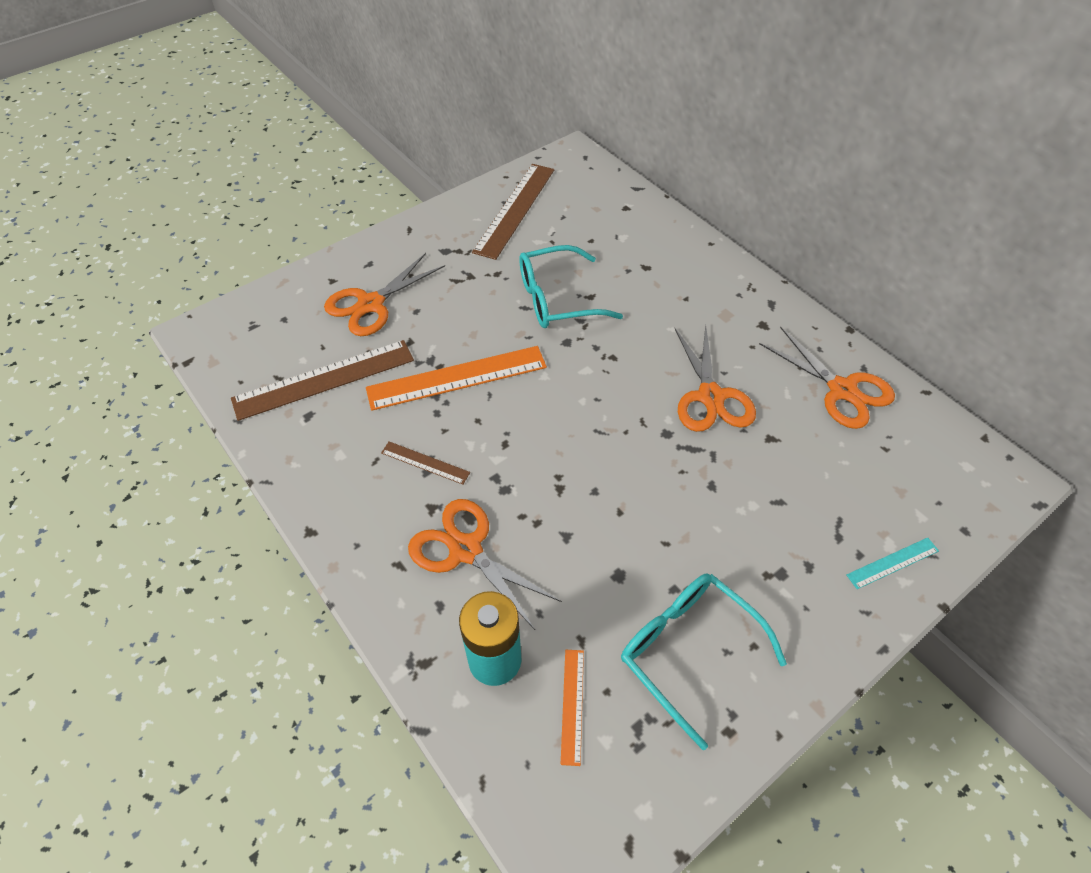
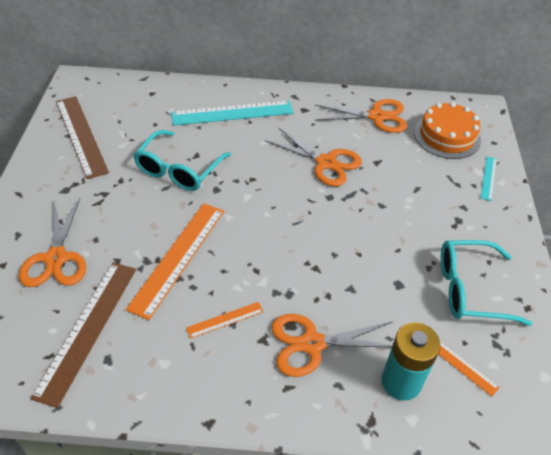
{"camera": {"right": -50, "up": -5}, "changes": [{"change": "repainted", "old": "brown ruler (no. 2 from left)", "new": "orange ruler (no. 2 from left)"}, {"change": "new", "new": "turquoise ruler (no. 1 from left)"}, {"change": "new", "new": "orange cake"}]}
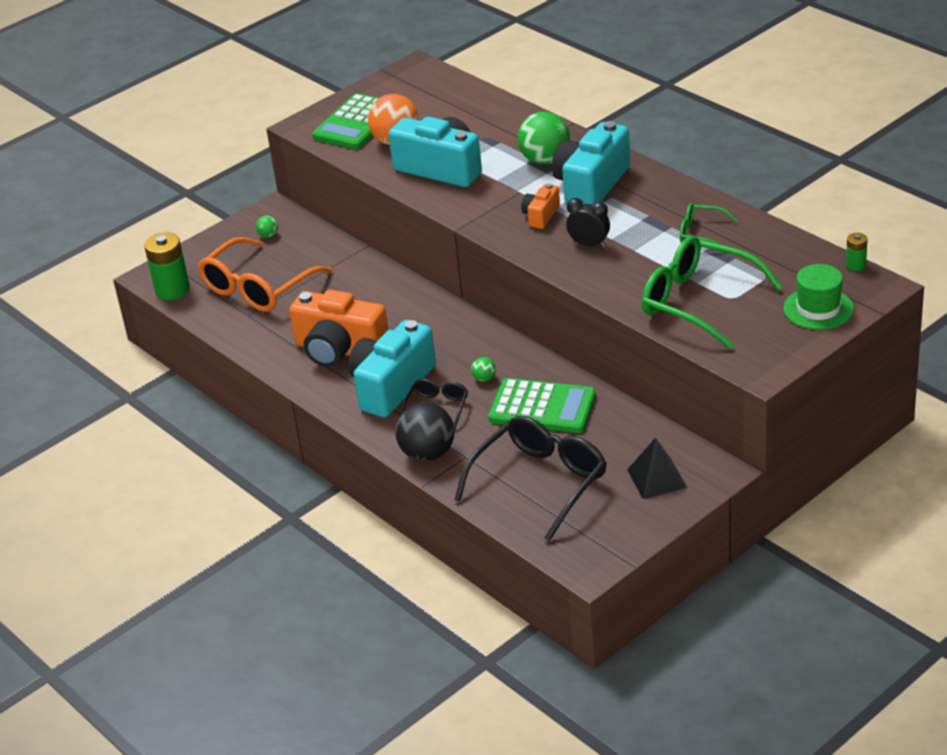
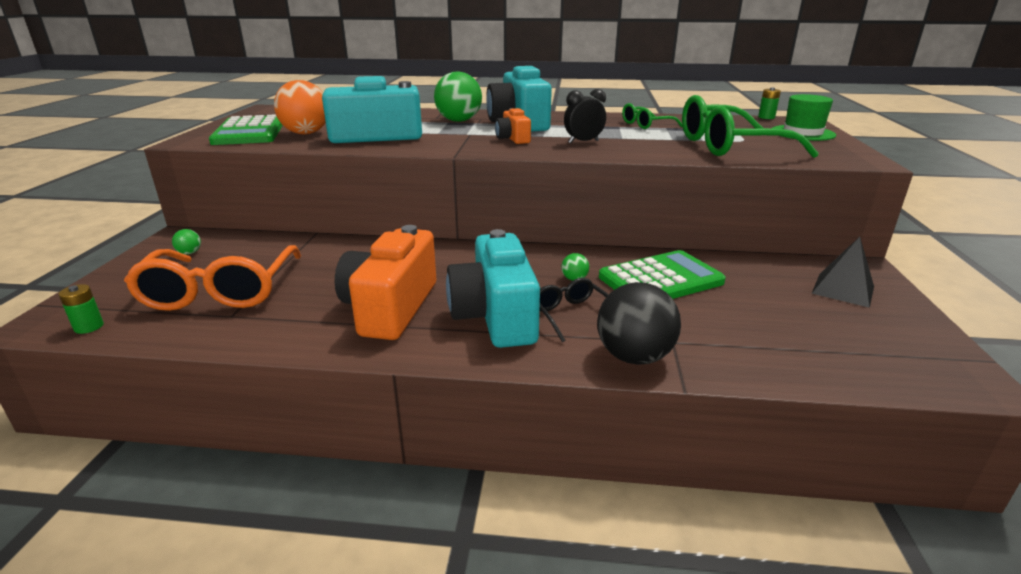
{"camera": {"right": -45, "up": -10}, "changes": [{"change": "scaled", "old": "green battery (no. 1 from left)", "factor": 0.51}, {"change": "rotated", "old": "orange camera (no. 1 from left)", "degrees": 120}, {"change": "gone", "old": "black glasses (no. 2 from left)"}]}
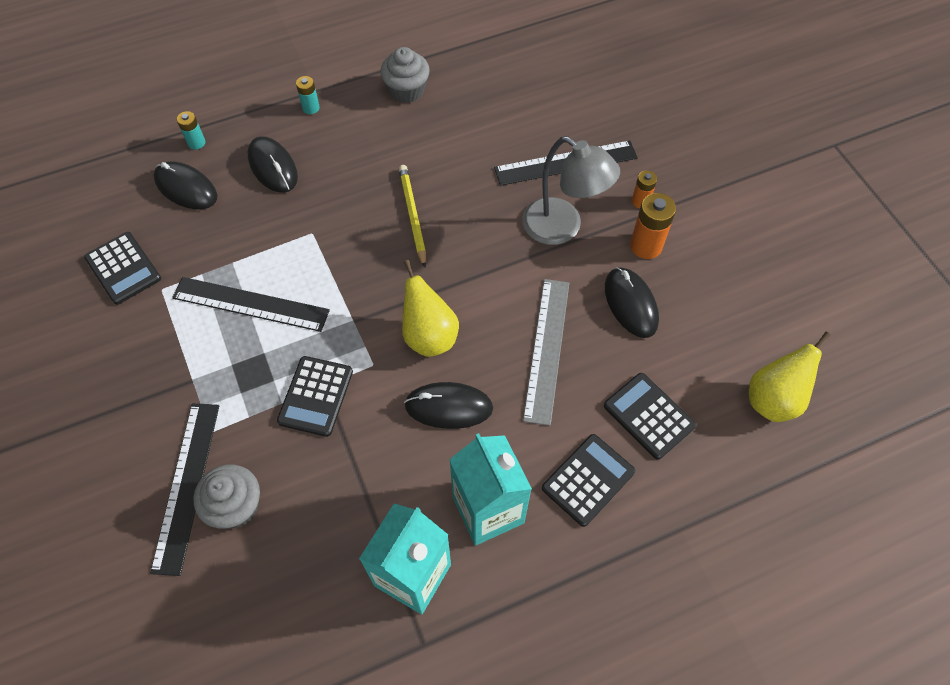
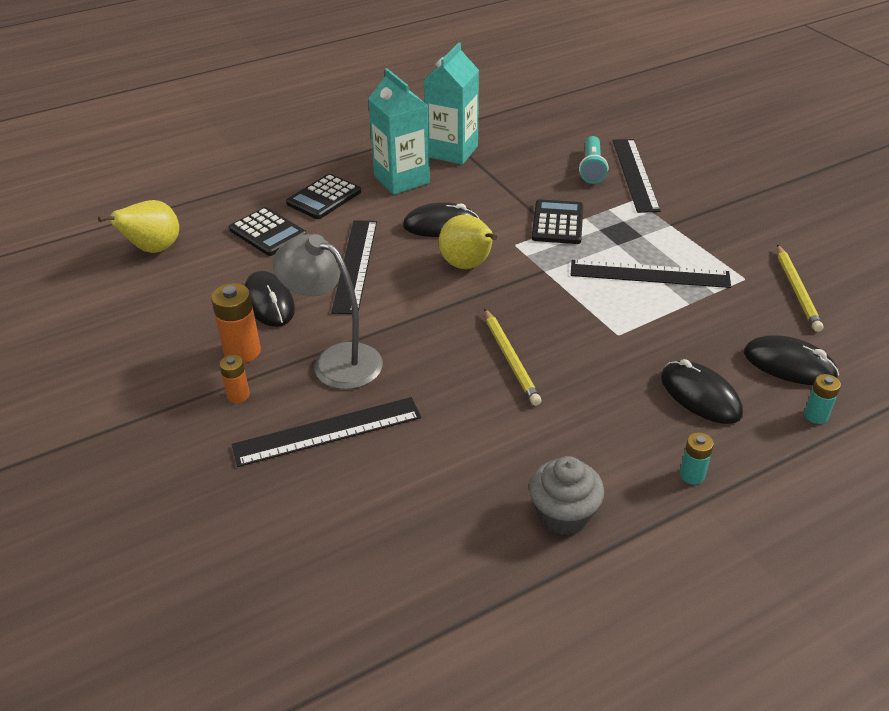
{"camera": {"right": 175, "up": -20}, "changes": [{"change": "swapped", "old": "black calculator (no. 1 from left)", "new": "yellow pencil (no. 2 from left)"}, {"change": "swapped", "old": "grey cupcake (no. 1 from left)", "new": "turquoise flashlight"}, {"change": "repainted", "old": "grey ruler", "new": "black ruler (no. 2 from left)"}]}
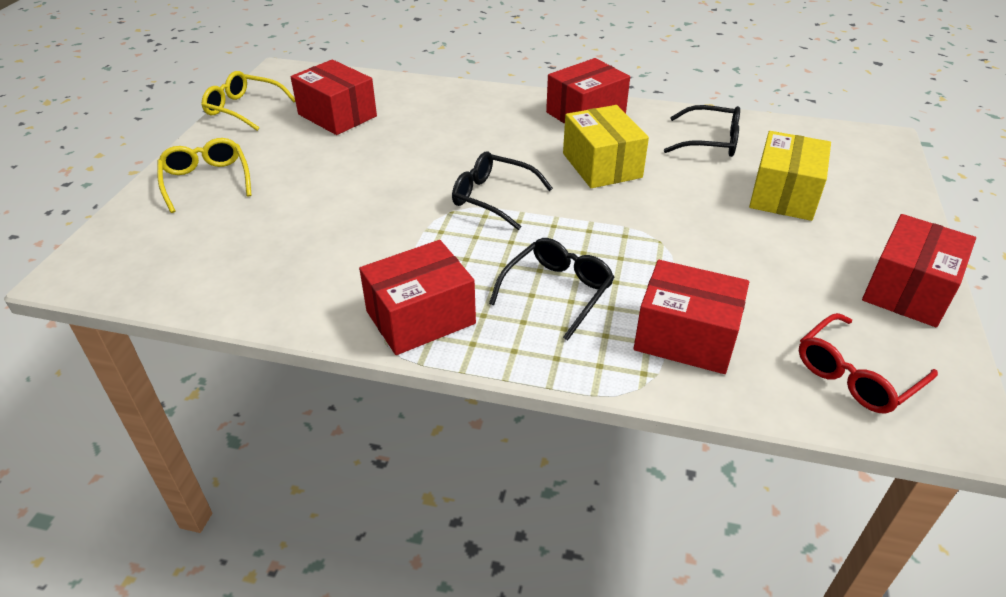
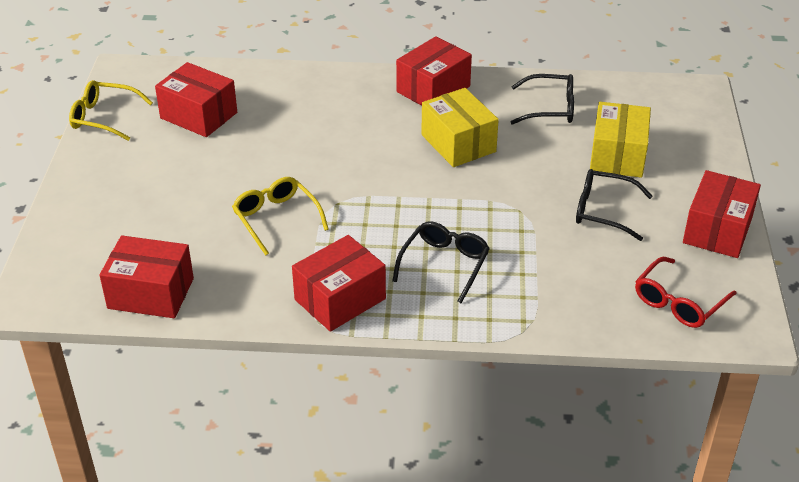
{"camera": {"right": -10, "up": 0}, "changes": [{"change": "shifted", "old": "yellow glasses (no. 1 from left in the first image)", "new": "yellow glasses (no. 2 from left)"}, {"change": "shifted", "old": "black glasses (no. 1 from left in the first image)", "new": "black glasses (no. 3 from left)"}, {"change": "shifted", "old": "red box (no. 4 from left in the first image)", "new": "red box (no. 1 from left)"}]}
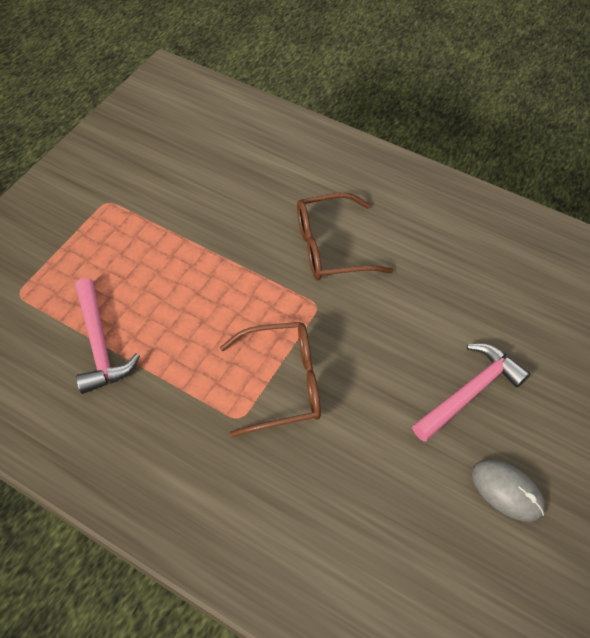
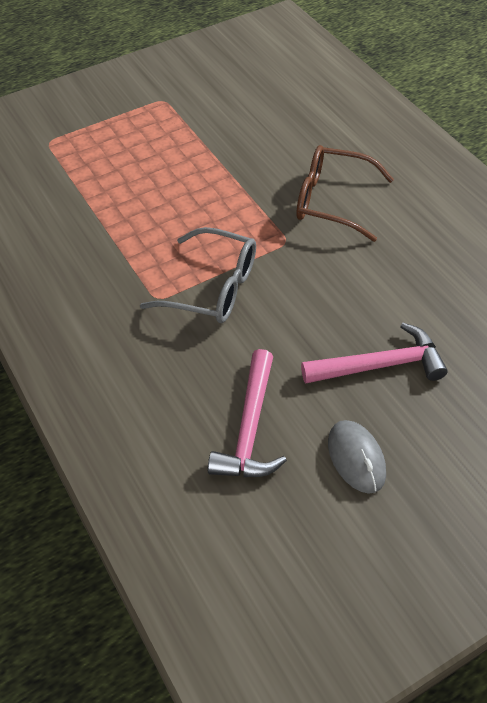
{"camera": {"right": 30, "up": -5}, "changes": [{"change": "shifted", "old": "pink hammer (no. 1 from left)"}, {"change": "repainted", "old": "brown glasses (no. 1 from left)", "new": "grey glasses"}]}
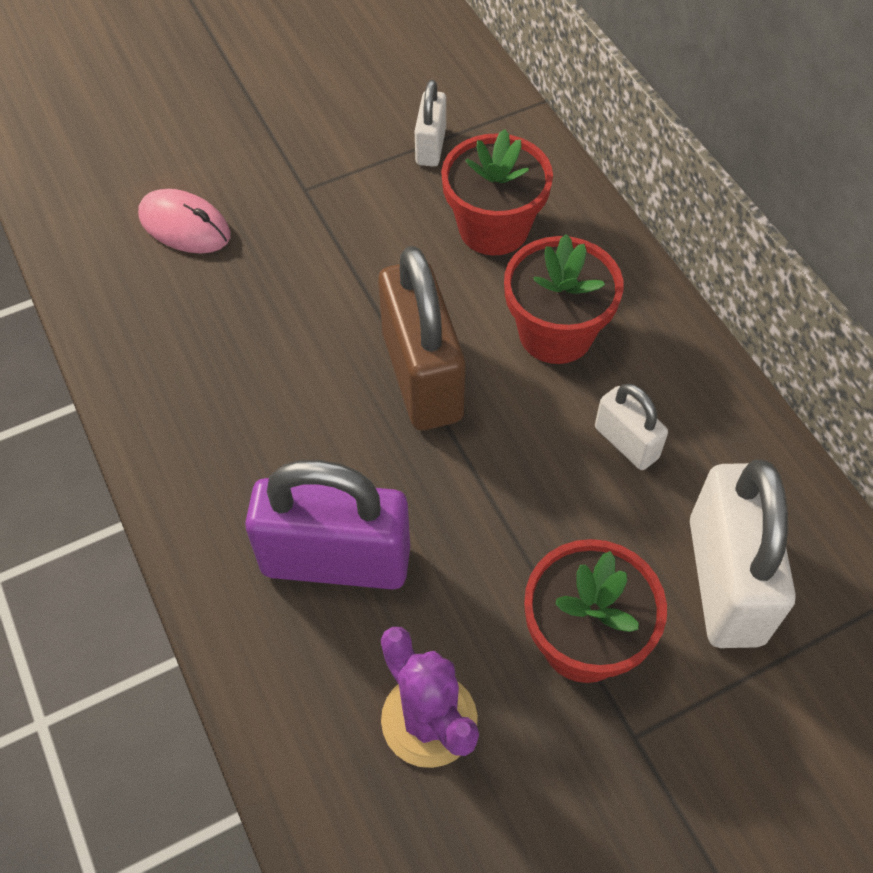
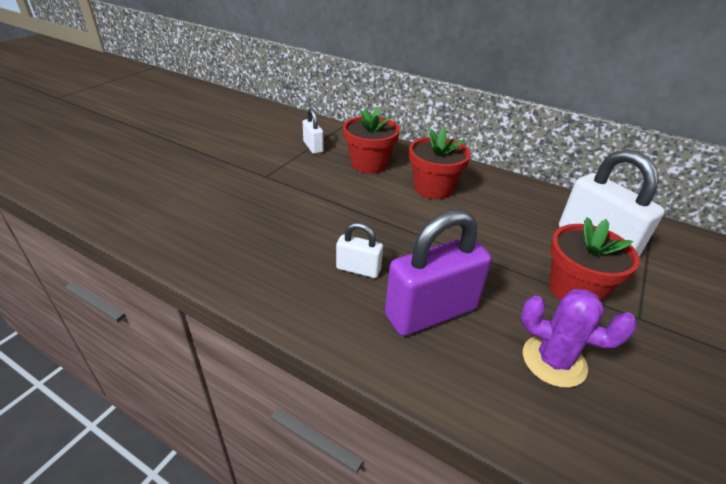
{"camera": {"right": -35, "up": -20}, "changes": [{"change": "gone", "old": "pink mouse"}, {"change": "gone", "old": "brown padlock"}, {"change": "shifted", "old": "white padlock (no. 2 from left)"}]}
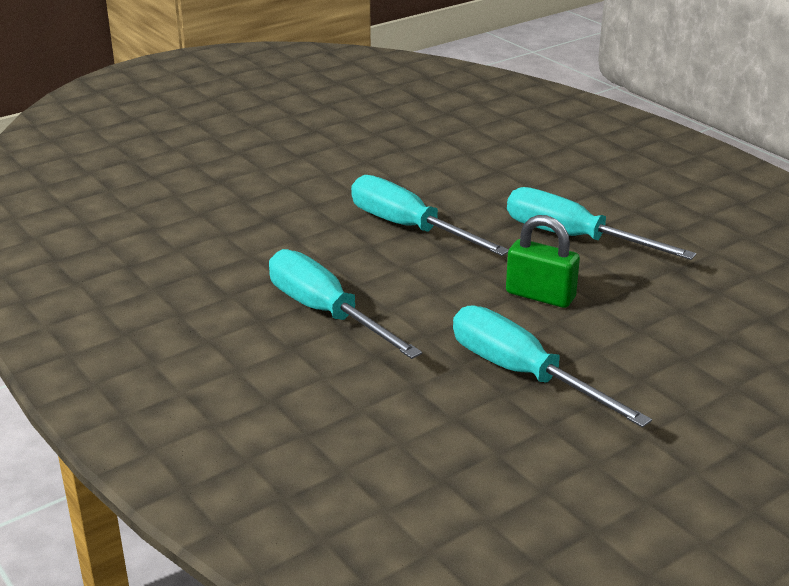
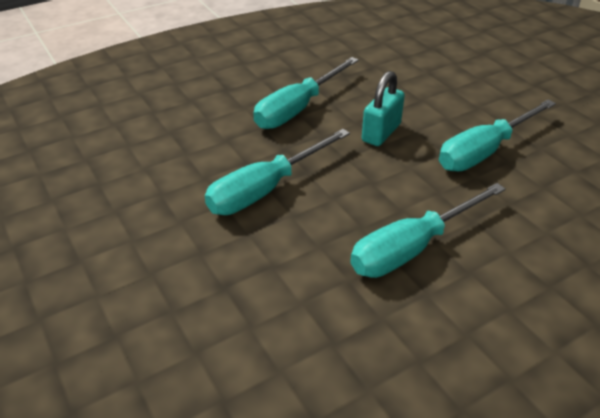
{"camera": {"right": -85, "up": 10}, "changes": [{"change": "repainted", "old": "green padlock", "new": "turquoise padlock"}]}
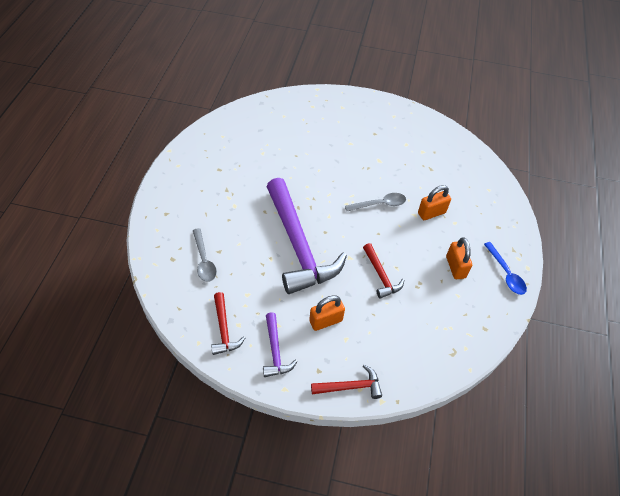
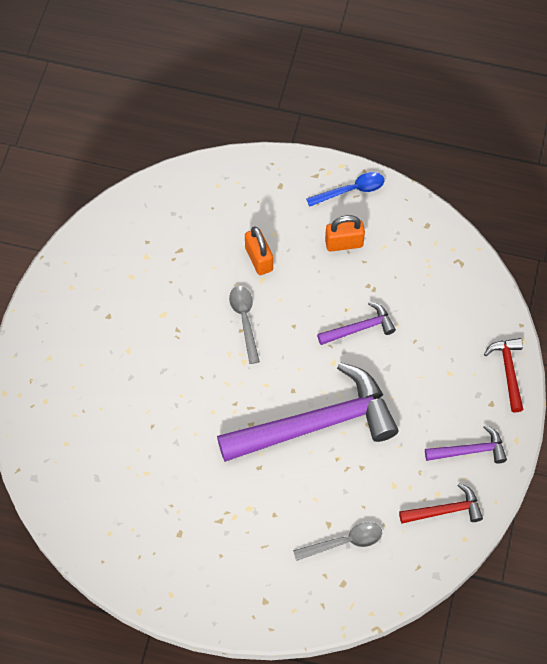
{"camera": {"right": -85, "up": 10}, "changes": [{"change": "gone", "old": "orange padlock (no. 1 from left)"}, {"change": "repainted", "old": "red hammer (no. 3 from left)", "new": "purple hammer (no. 2 from left)"}]}
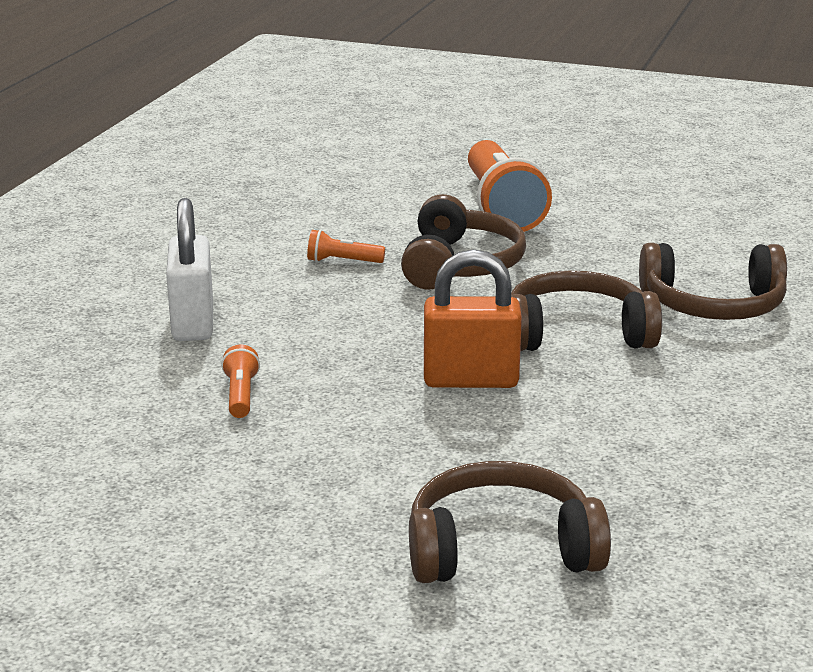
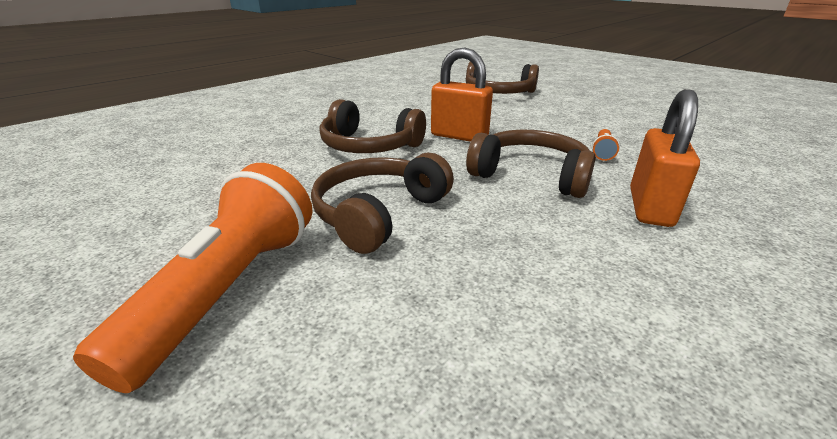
{"camera": {"right": -155, "up": 5}, "changes": [{"change": "repainted", "old": "white padlock", "new": "orange padlock (no. 2 from left)"}, {"change": "gone", "old": "orange flashlight (no. 2 from left)"}, {"change": "shifted", "old": "brown headphones (no. 4 from left)"}]}
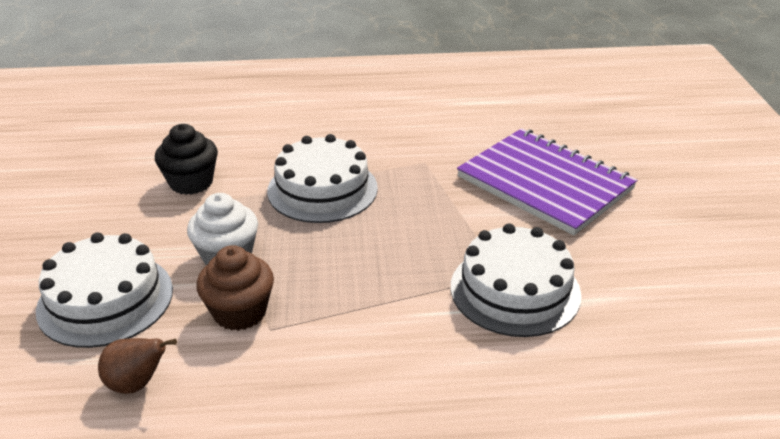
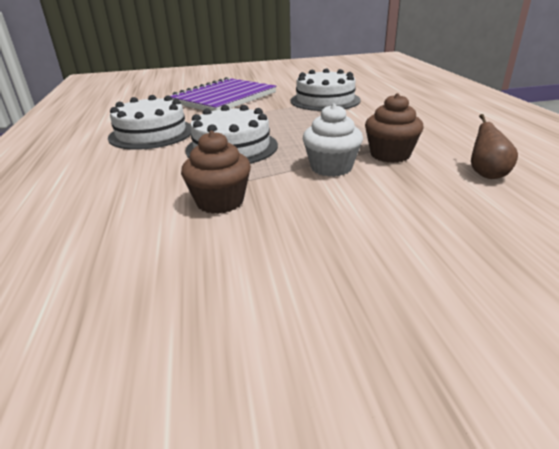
{"camera": {"right": -95, "up": -5}, "changes": [{"change": "shifted", "old": "white cake (no. 1 from left)"}, {"change": "repainted", "old": "black cupcake", "new": "brown cupcake (no. 1 from left)"}]}
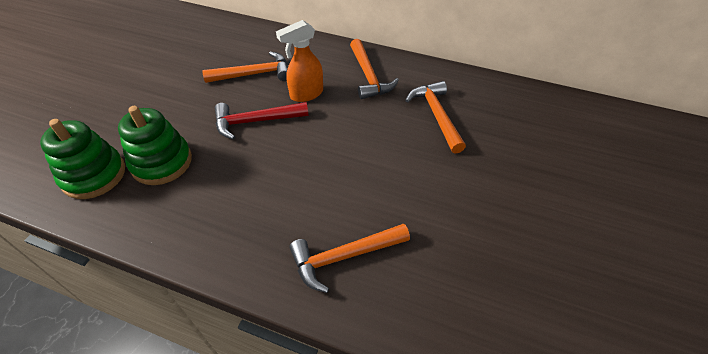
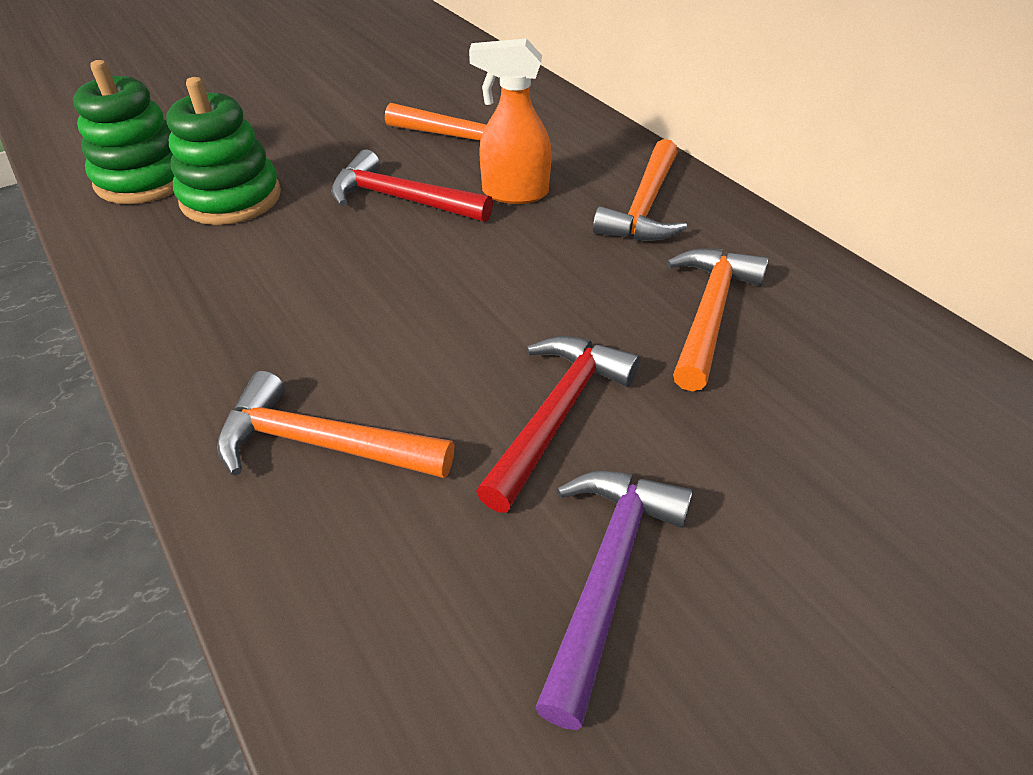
{"camera": {"right": 35, "up": -5}, "changes": [{"change": "new", "new": "red hammer (no. 2 from left)"}, {"change": "new", "new": "purple hammer"}]}
